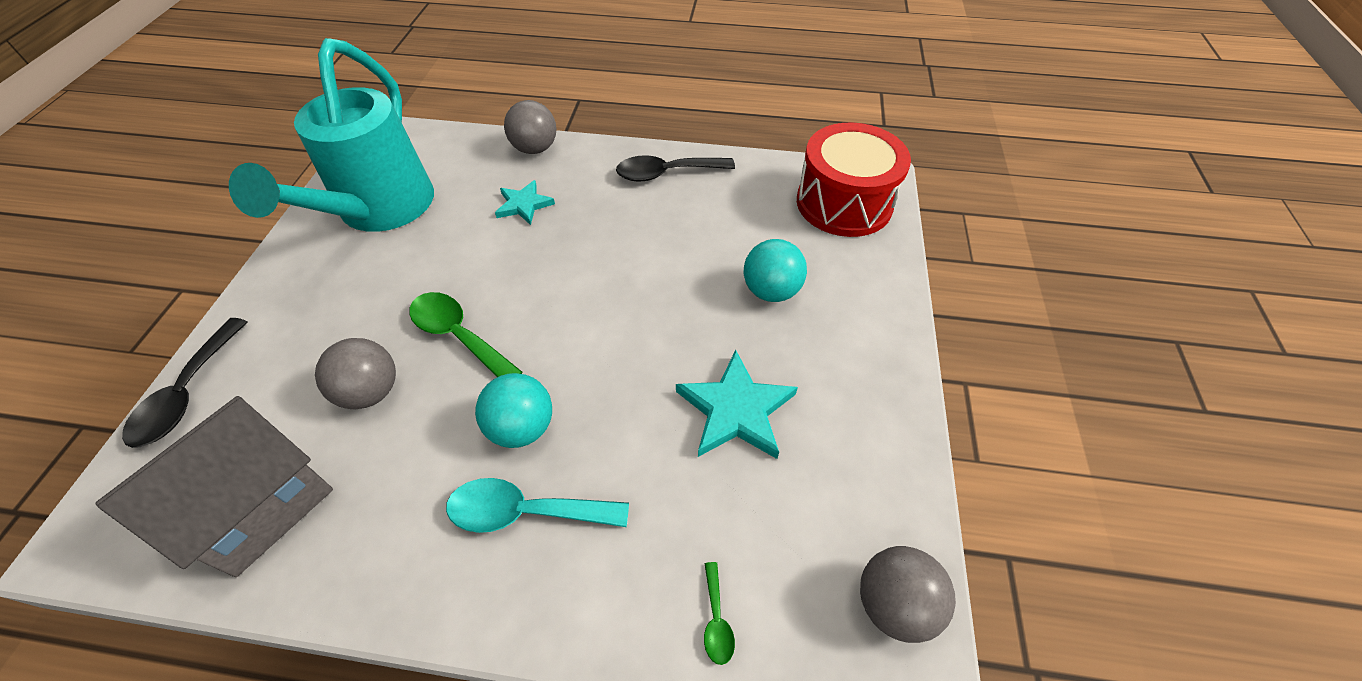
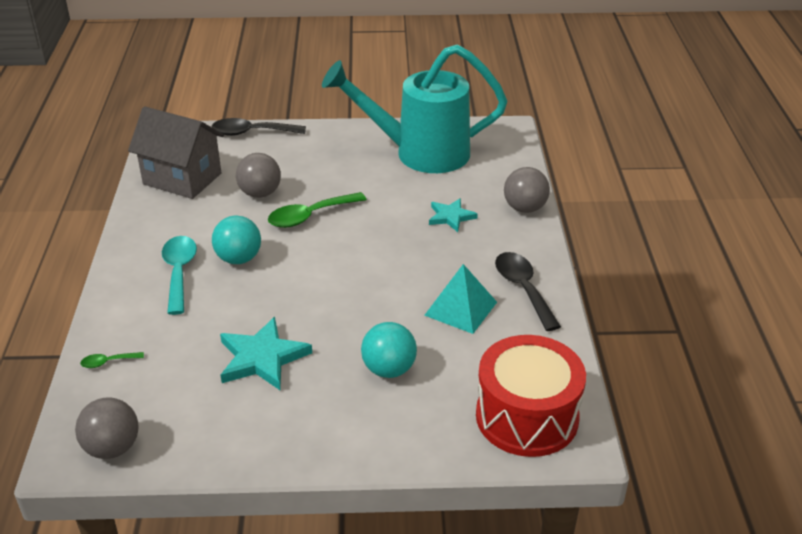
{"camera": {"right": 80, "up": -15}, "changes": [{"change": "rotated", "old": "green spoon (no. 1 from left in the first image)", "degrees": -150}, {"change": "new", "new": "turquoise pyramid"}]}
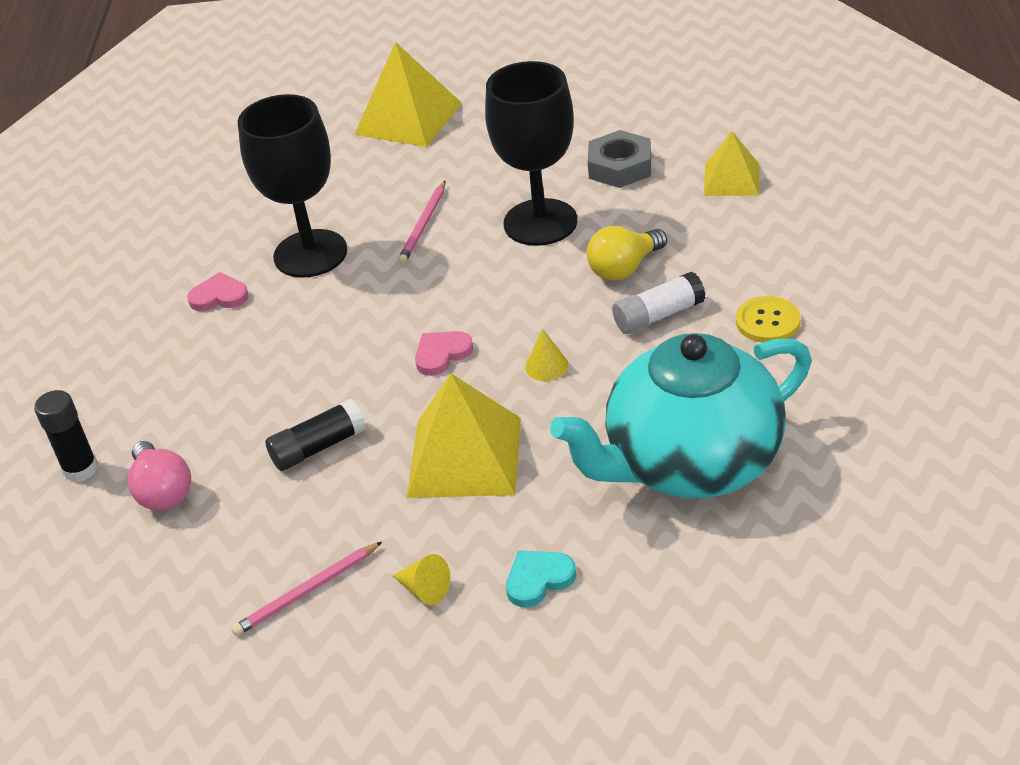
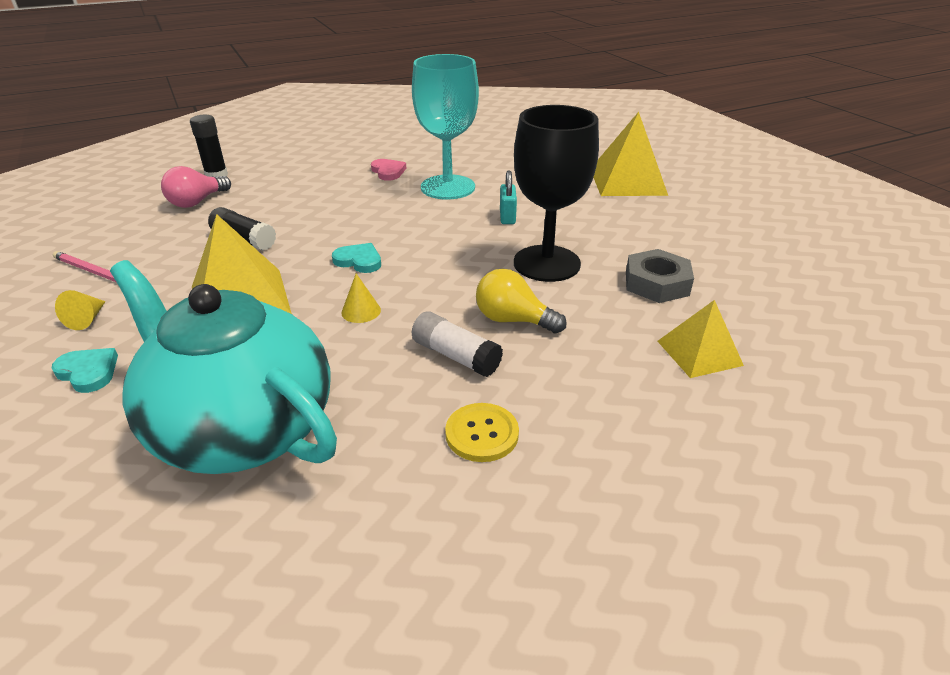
{"camera": {"right": 60, "up": -5}, "changes": [{"change": "repainted", "old": "black goblet (no. 1 from left)", "new": "turquoise goblet"}, {"change": "swapped", "old": "pink pencil (no. 2 from left)", "new": "turquoise padlock"}, {"change": "repainted", "old": "pink heart (no. 2 from left)", "new": "turquoise heart (no. 2 from left)"}]}
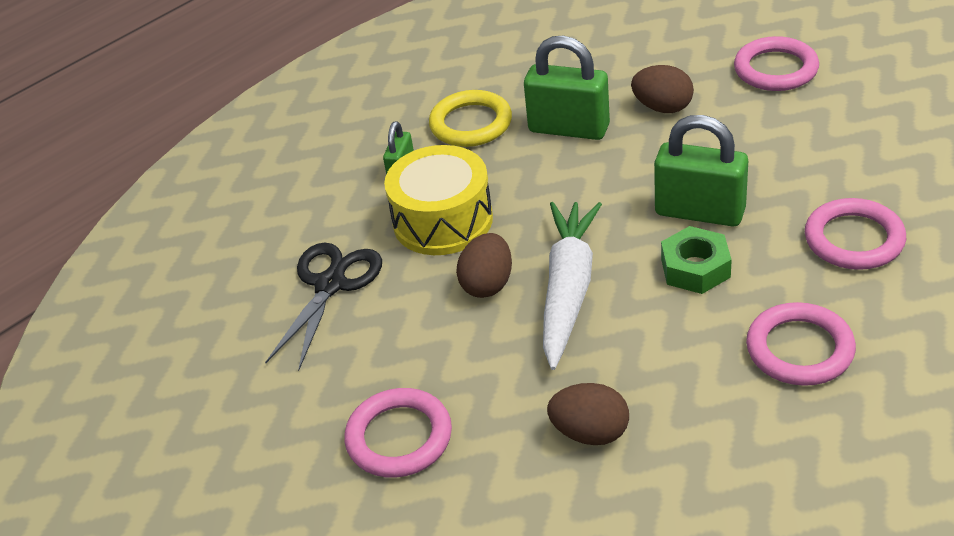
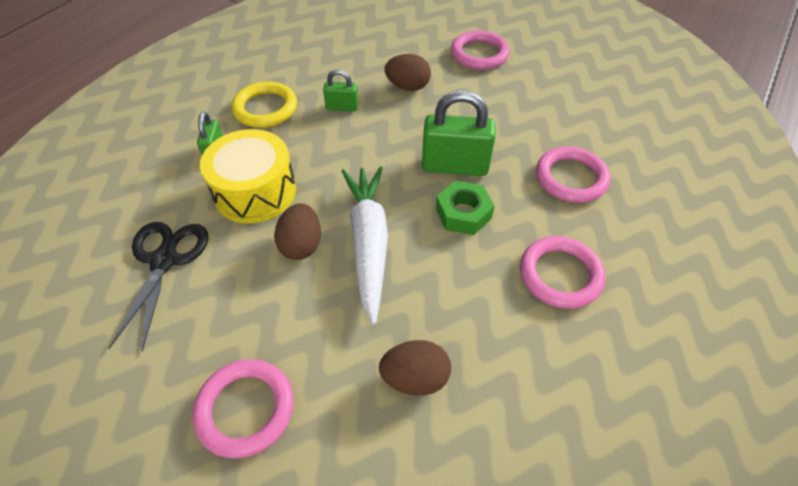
{"camera": {"right": -20, "up": 10}, "changes": [{"change": "scaled", "old": "green padlock (no. 2 from left)", "factor": 0.53}]}
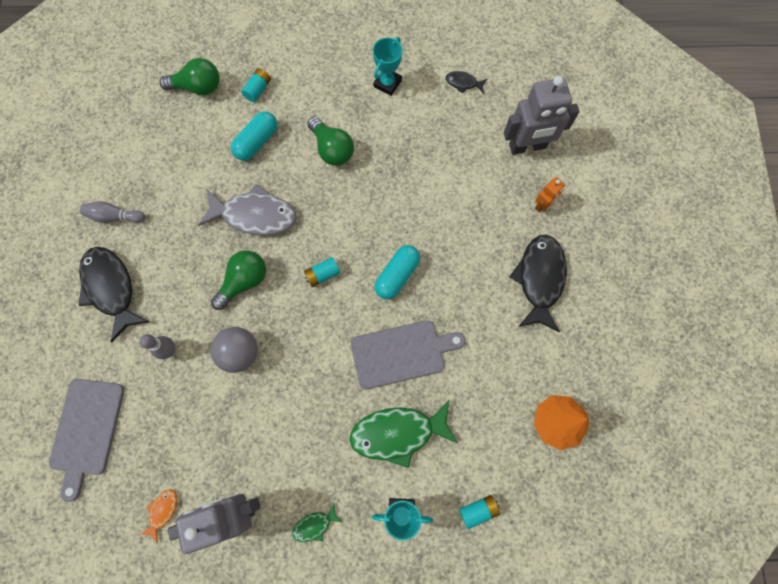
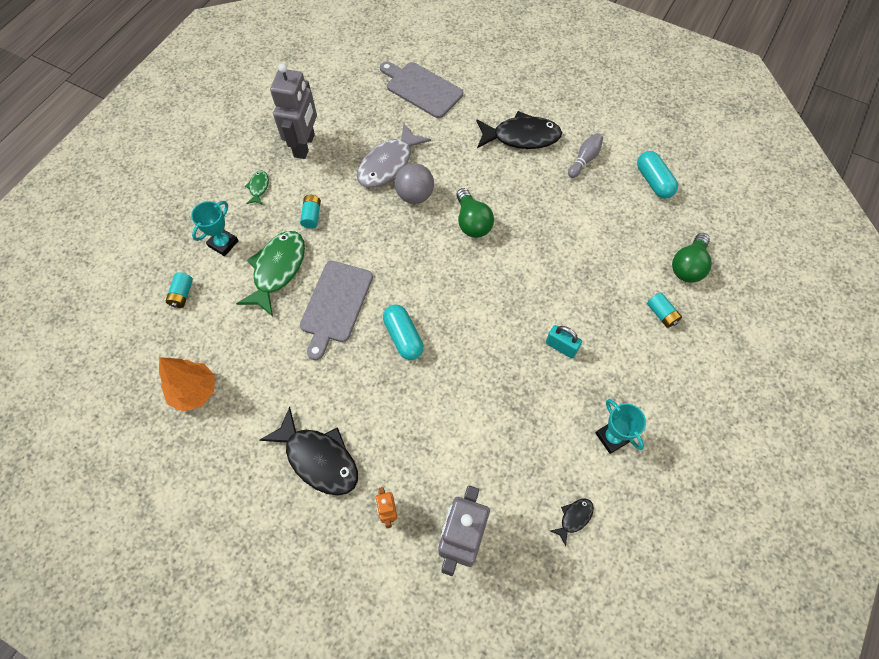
{"camera": {"right": 120, "up": -10}, "changes": [{"change": "gone", "old": "grey bowling pin (no. 2 from left)"}, {"change": "gone", "old": "orange fish"}, {"change": "shifted", "old": "grey fish"}, {"change": "shifted", "old": "turquoise capsule (no. 1 from left in the first image)", "new": "turquoise capsule (no. 2 from left)"}, {"change": "shifted", "old": "turquoise battery (no. 2 from left)"}, {"change": "swapped", "old": "green light bulb (no. 3 from left)", "new": "turquoise padlock"}]}
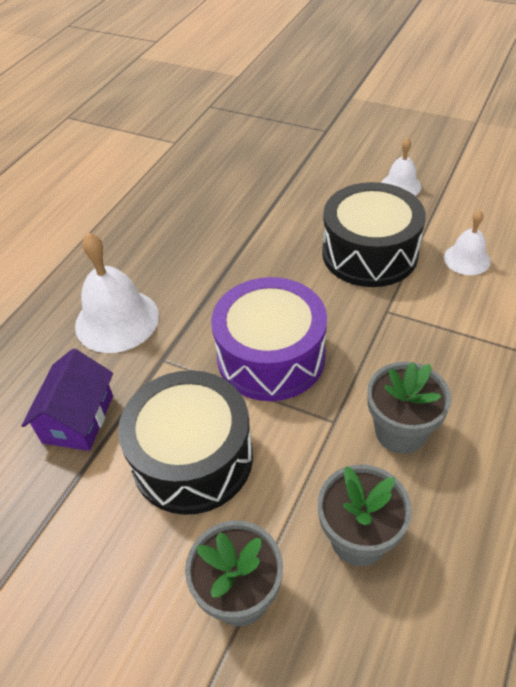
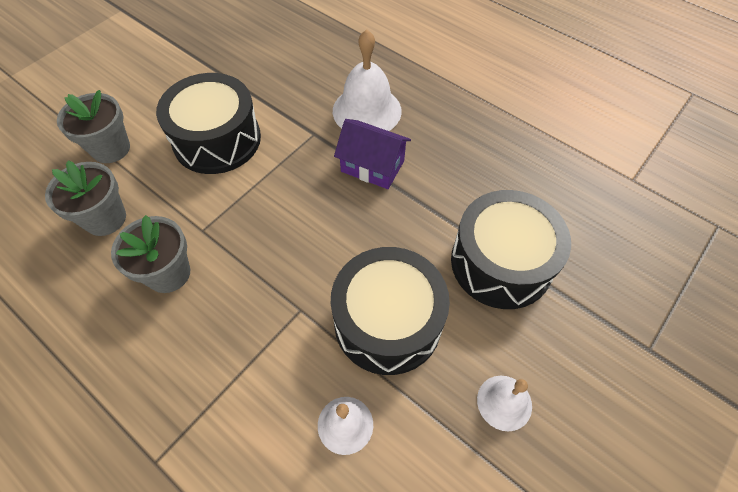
{"camera": {"right": 100, "up": 10}, "changes": [{"change": "shifted", "old": "purple house"}, {"change": "gone", "old": "purple drum"}, {"change": "new", "new": "black drum (no. 3 from left)"}]}
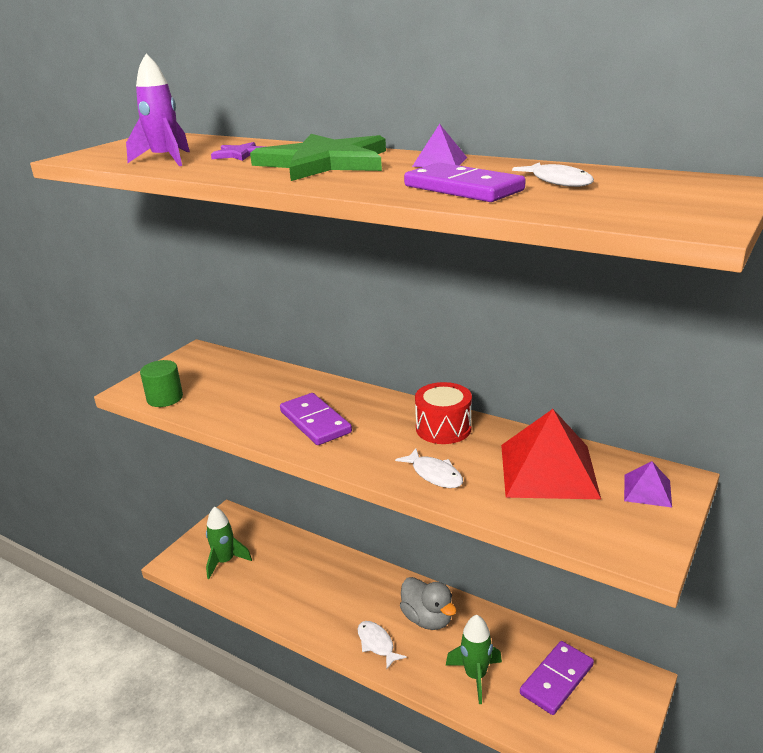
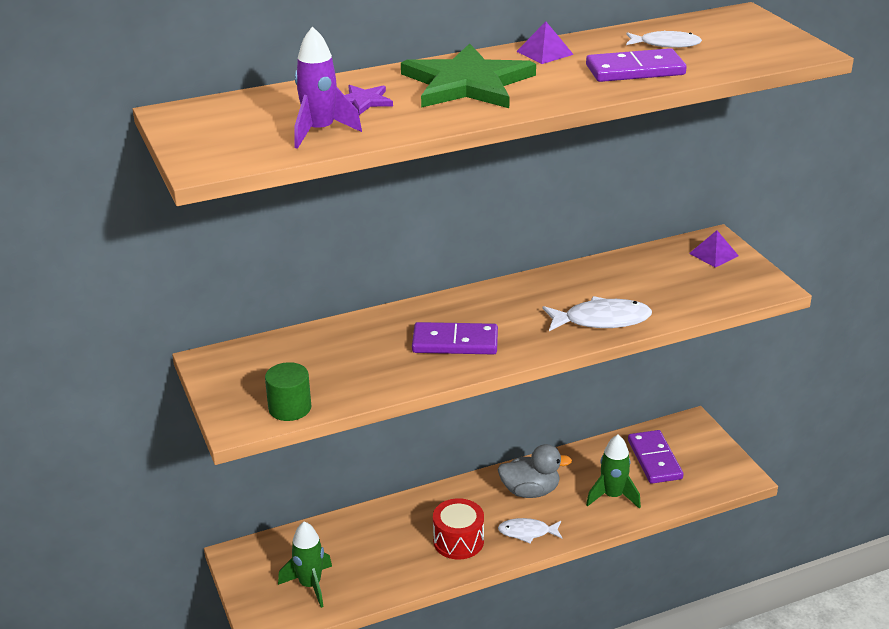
{"camera": {"right": -55, "up": 5}, "changes": [{"change": "scaled", "old": "white fish (no. 2 from left)", "factor": 1.53}, {"change": "shifted", "old": "red drum"}, {"change": "gone", "old": "red pyramid"}]}
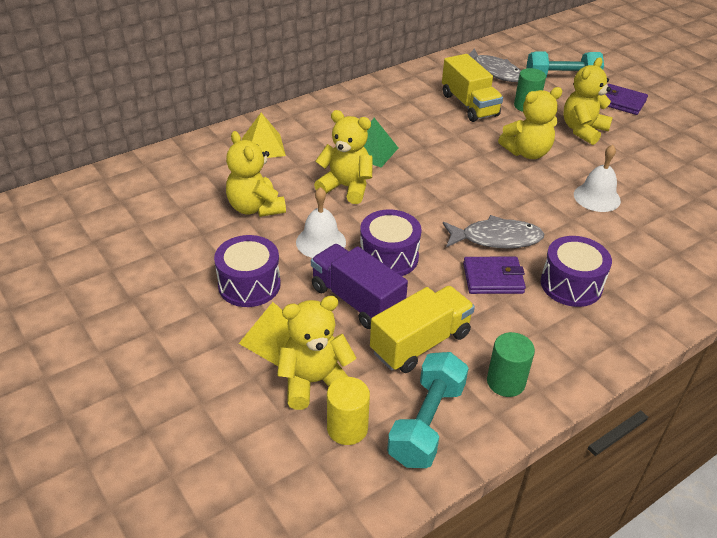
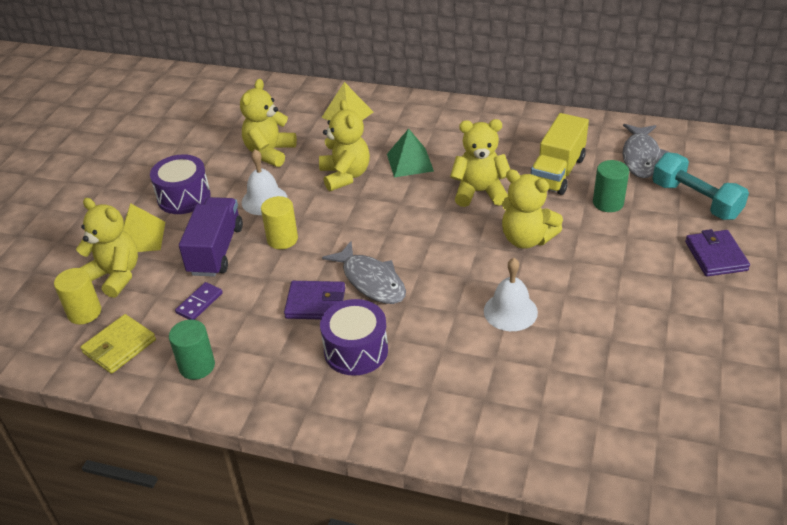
{"camera": {"right": 55, "up": 0}, "changes": [{"change": "swapped", "old": "purple drum (no. 2 from left)", "new": "yellow cylinder (no. 2 from left)"}, {"change": "swapped", "old": "yellow truck (no. 1 from left)", "new": "purple domino"}, {"change": "swapped", "old": "turquoise dumbbell (no. 1 from left)", "new": "yellow wallet"}, {"change": "rotated", "old": "purple wallet (no. 1 from left)", "degrees": -45}, {"change": "shifted", "old": "yellow teddy bear (no. 5 from left in the first image)", "new": "yellow teddy bear (no. 4 from left)"}]}
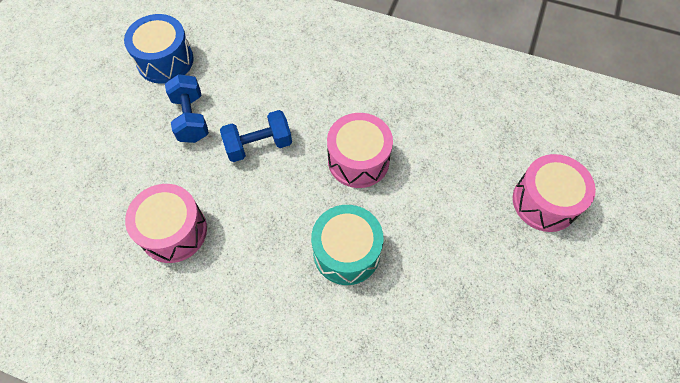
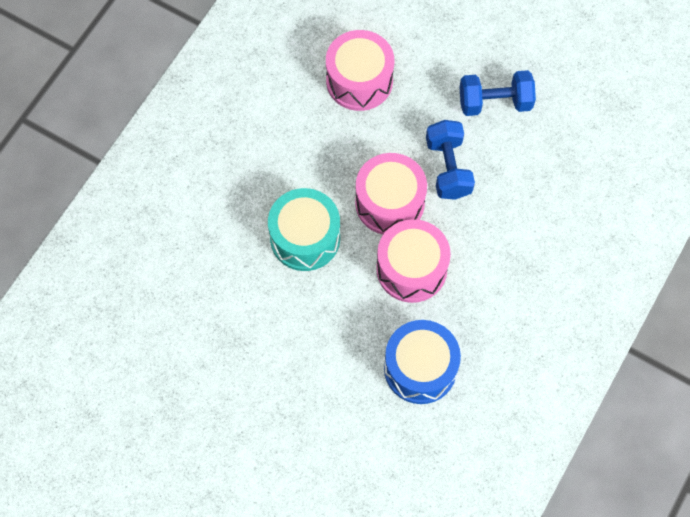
{"camera": {"right": 100, "up": 5}, "changes": [{"change": "shifted", "old": "blue drum"}, {"change": "shifted", "old": "pink drum (no. 3 from left in the first image)", "new": "pink drum (no. 2 from left)"}]}
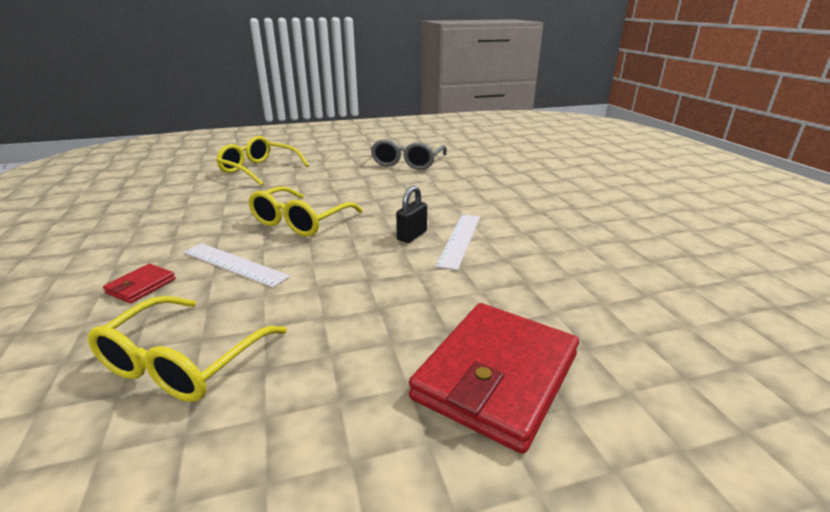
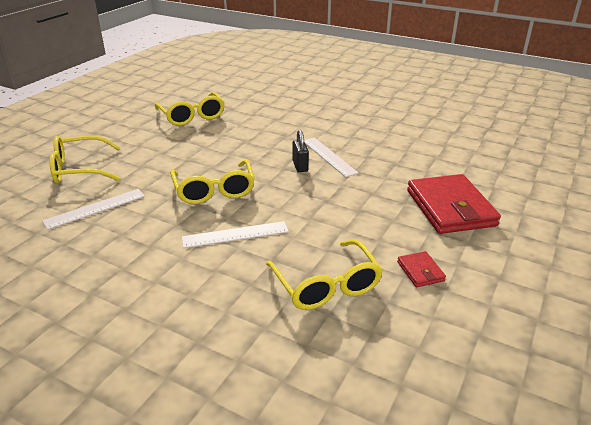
{"camera": {"right": -45, "up": 5}, "changes": [{"change": "shifted", "old": "red wallet (no. 1 from left)"}, {"change": "repainted", "old": "grey glasses", "new": "yellow glasses (no. 2 from left)"}, {"change": "new", "new": "white ruler (no. 1 from left)"}]}
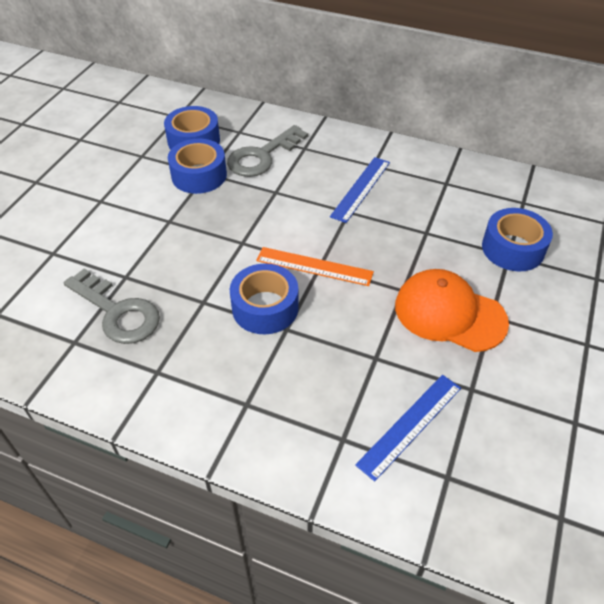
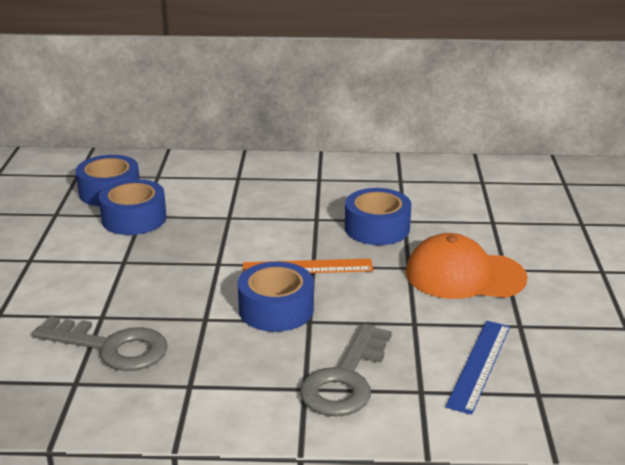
{"camera": {"right": -20, "up": -20}, "changes": [{"change": "shifted", "old": "grey key (no. 2 from left)"}, {"change": "gone", "old": "blue ruler (no. 1 from left)"}, {"change": "shifted", "old": "blue tape (no. 4 from left)"}]}
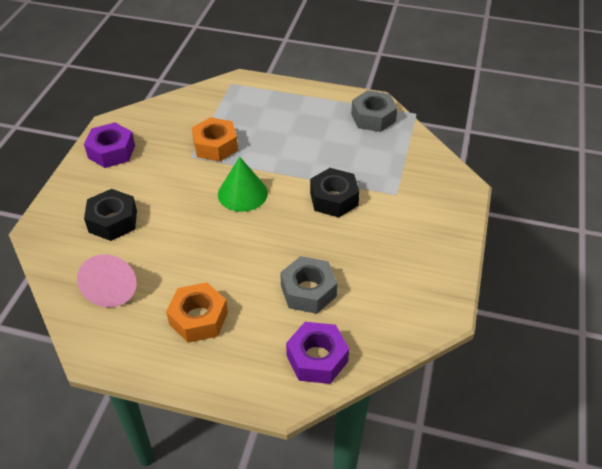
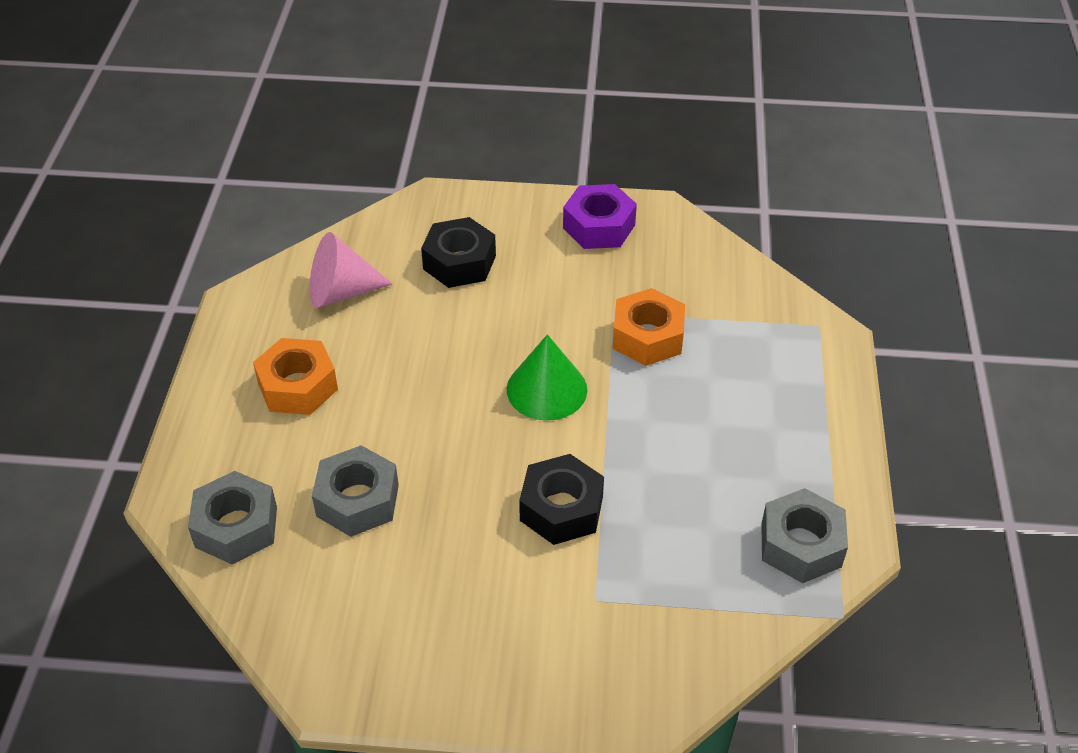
{"camera": {"right": 80, "up": 0}, "changes": [{"change": "repainted", "old": "purple nut (no. 2 from left)", "new": "grey nut (no. 1 from left)"}]}
